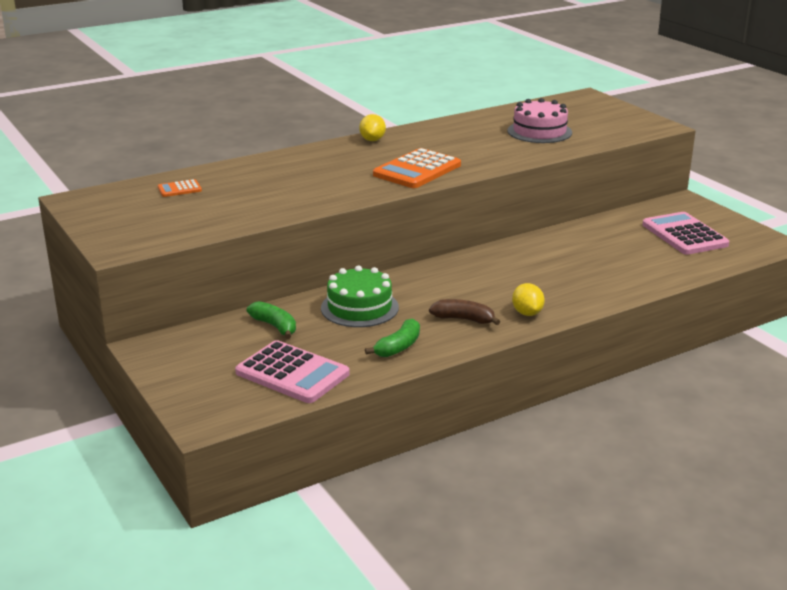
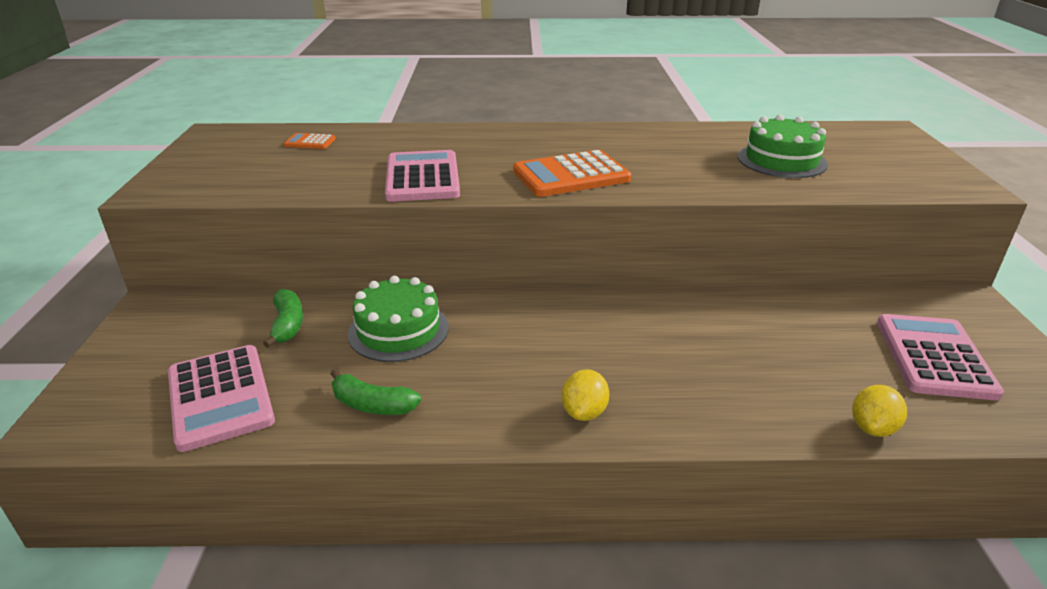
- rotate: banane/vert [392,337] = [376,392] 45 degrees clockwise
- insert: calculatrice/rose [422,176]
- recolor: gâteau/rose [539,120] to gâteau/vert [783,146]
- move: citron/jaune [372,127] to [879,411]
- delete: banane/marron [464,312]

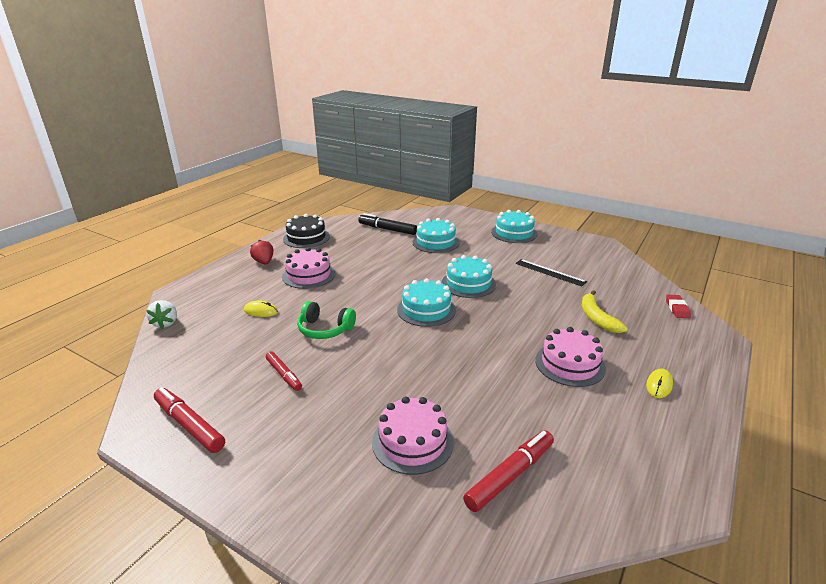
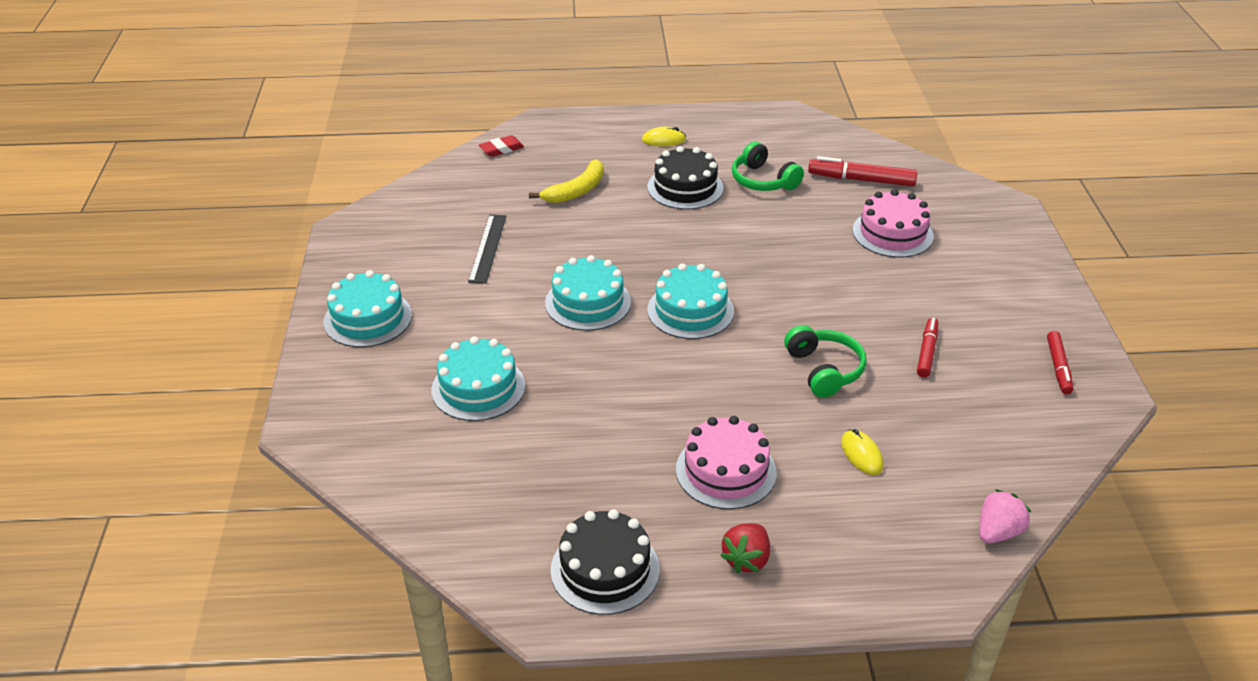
- recolor: gâteau/rose [570,357] to gâteau/noir [685,178]
- insert: casque audio/vert [768,166]
- recolor: fraise/blanc [161,314] to fraise/rose [1005,516]
- resize: feutre/rouge [189,420] = [1060,362] x0.65
- delete: feutre/noir [387,224]

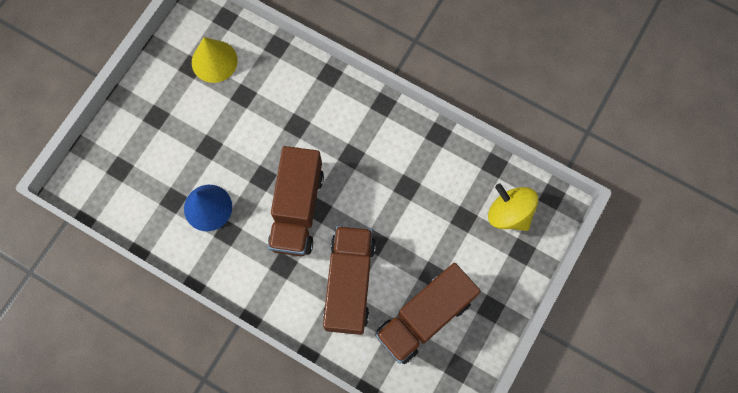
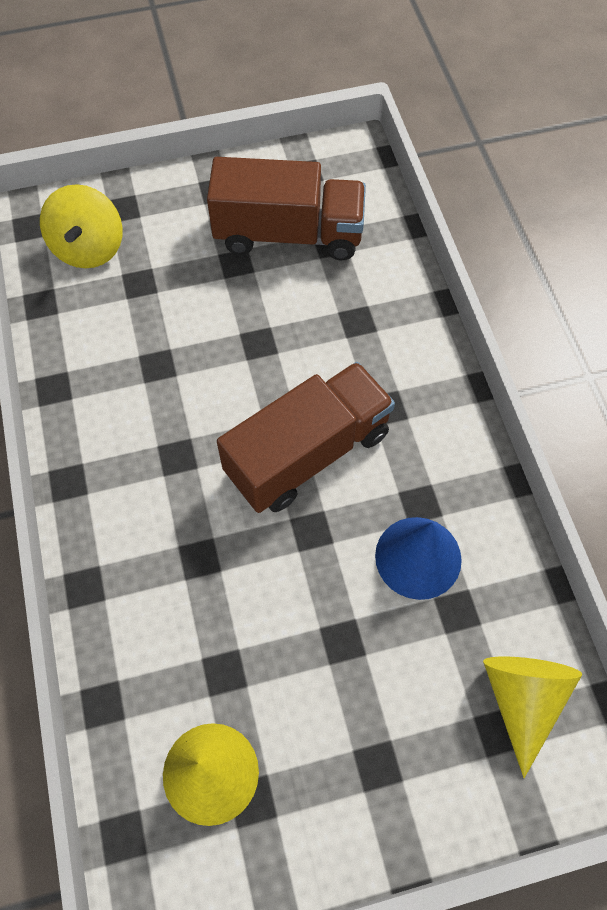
- insert: cône/jaune [532,717]
- delete: camion/marron [349,280]

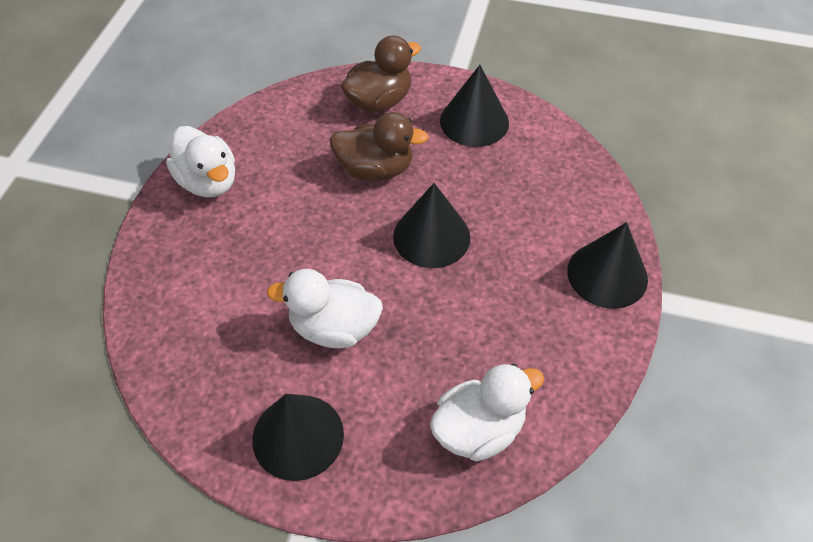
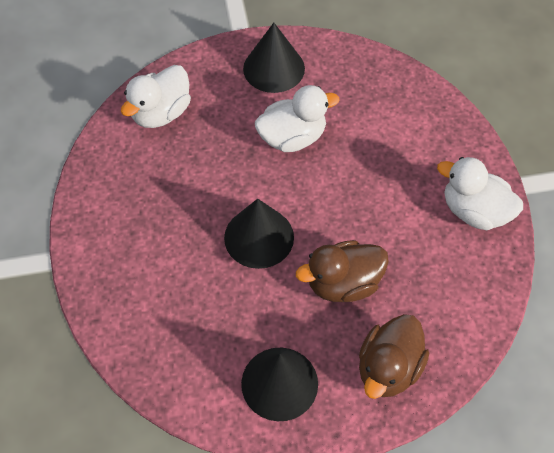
- delete: cône/noir [607,265]

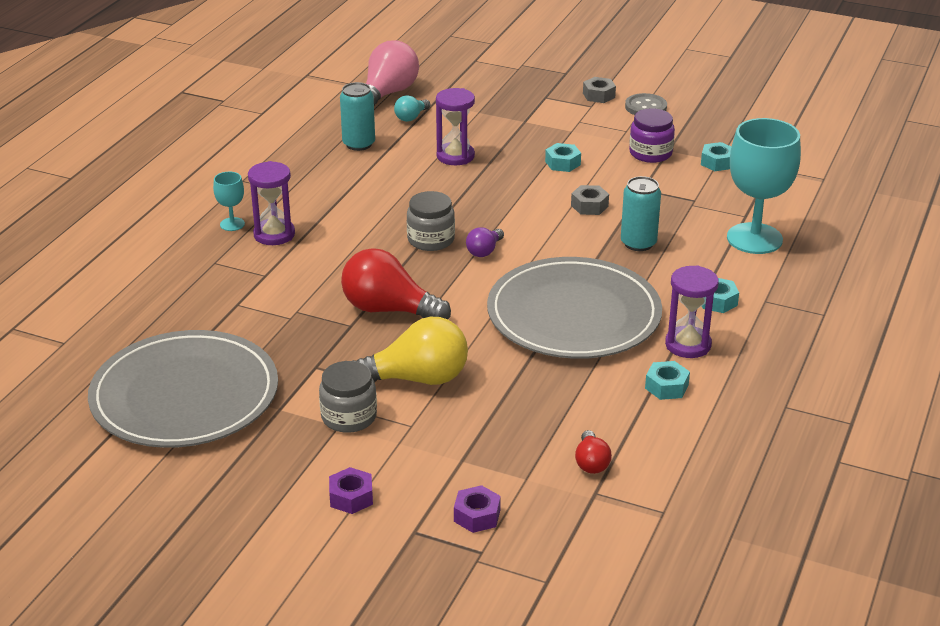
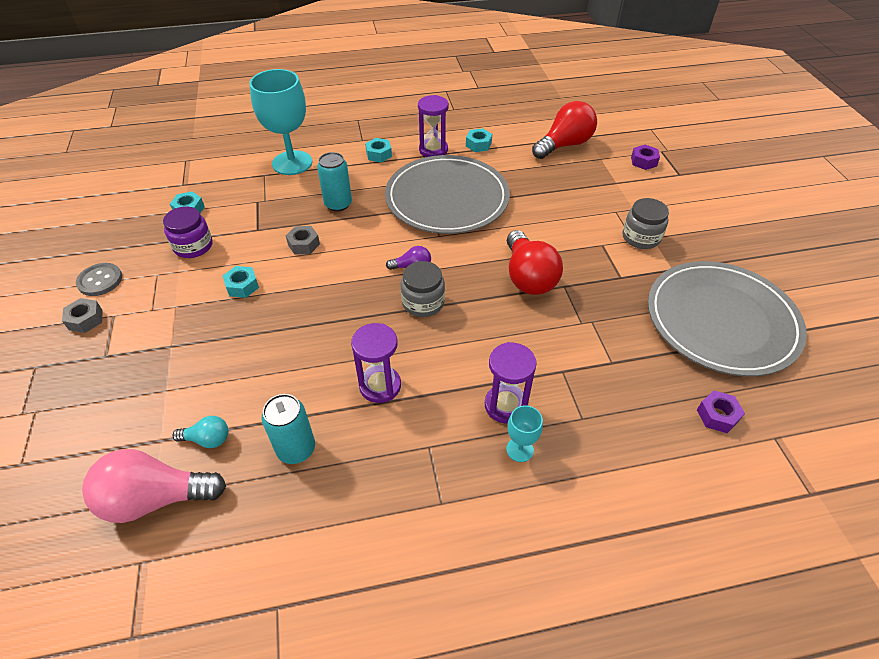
- move: sablier/violet [455,126] to [376,363]
- resize: ampoule/rouge [593,452] = [564,130] x2.02
- move: écrou/violet [351,490] to [721,412]
- delete: ampoule/jaune [410,351]

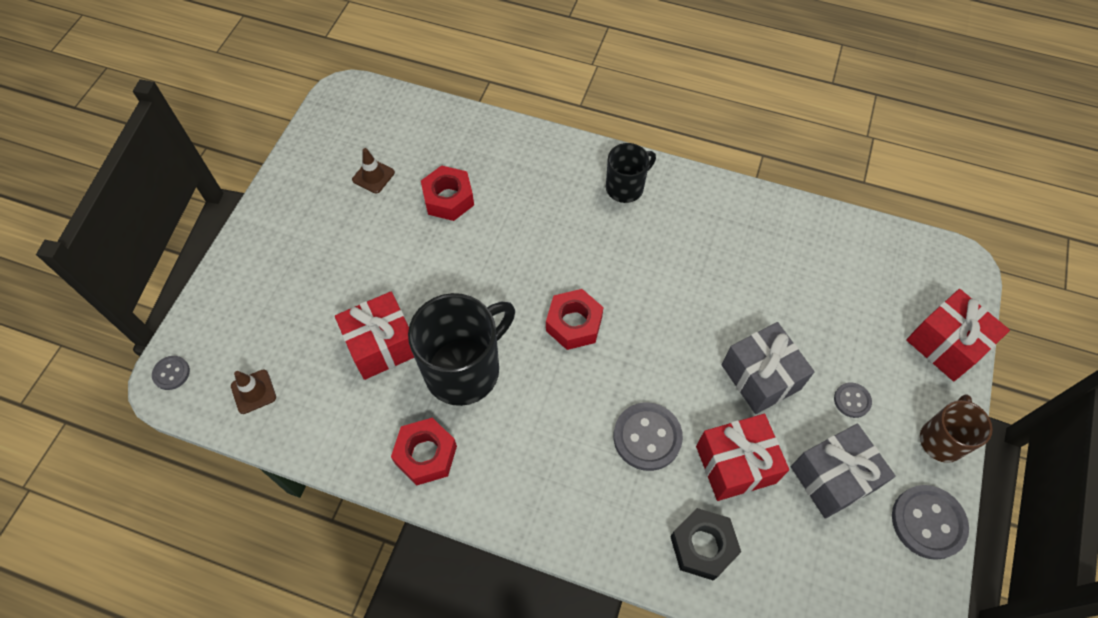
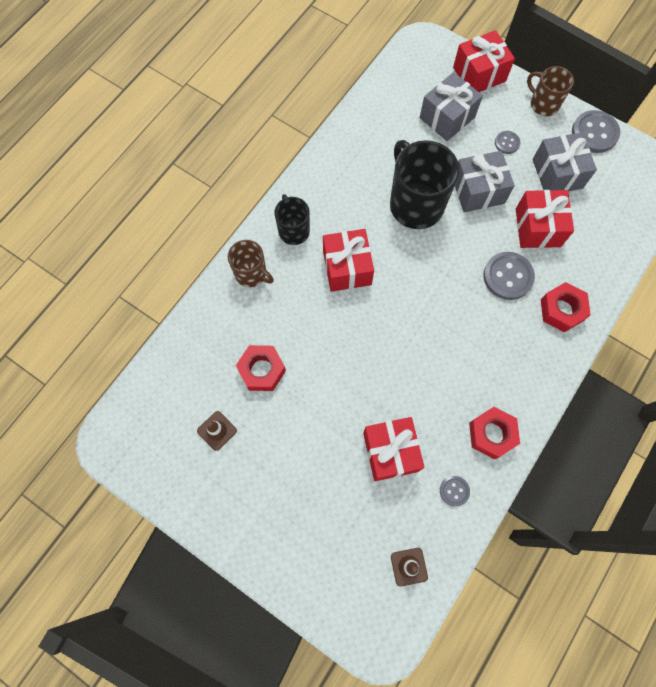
- insert: tasse/marron [251,263]
- insert: cadeau/rouge [348,260]
- move: tasse/noir [461,349] to [424,184]
- insert: cadeau/gris [451,106]
- move: bouton/gris [171,373] to [455,491]
- move: écrou/rouge [575,319] to [566,307]
- delete: écrou/noir [705,544]

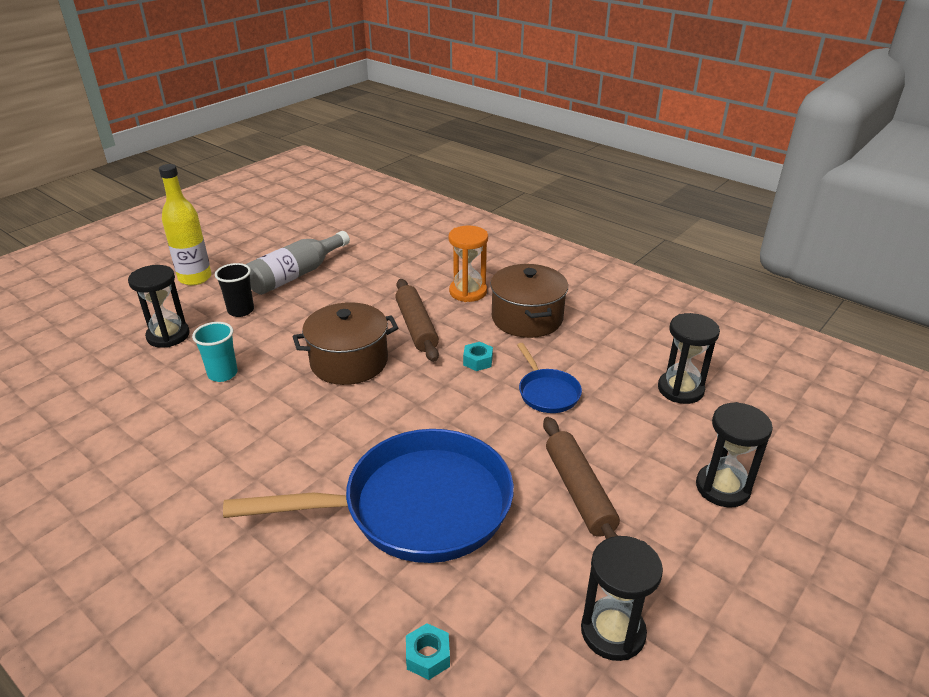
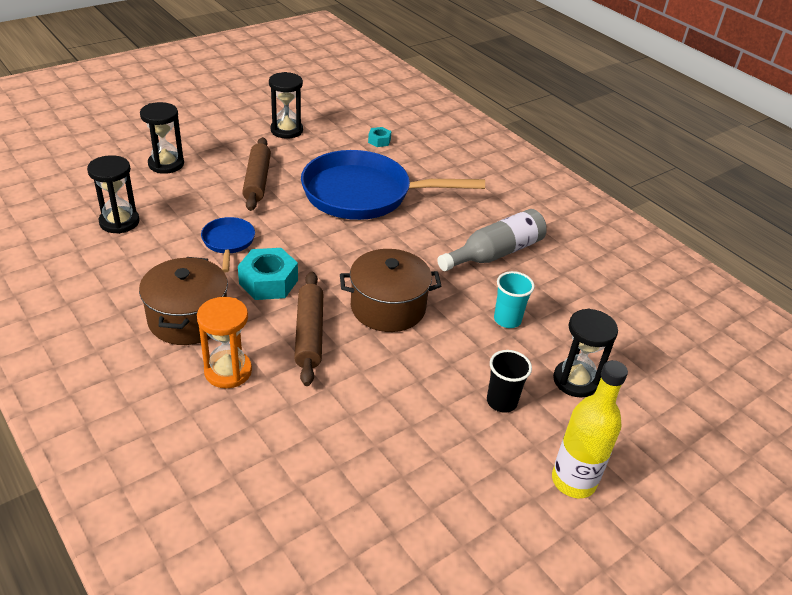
- resize: écrou/turquoise [478,356] = [268,274] x1.89
- move: bouteille/gris [298,263] to [492,240]

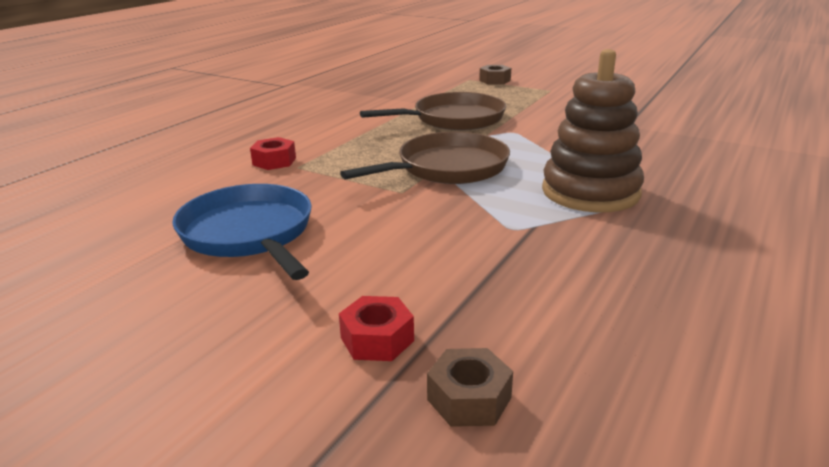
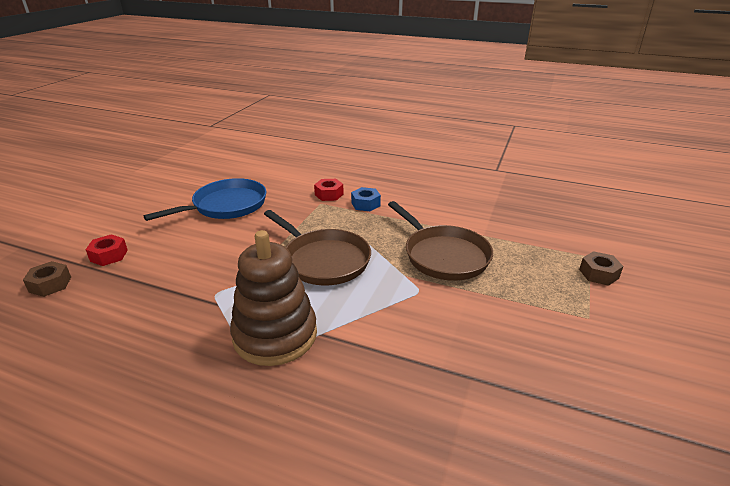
- insert: écrou/bleu [366,199]

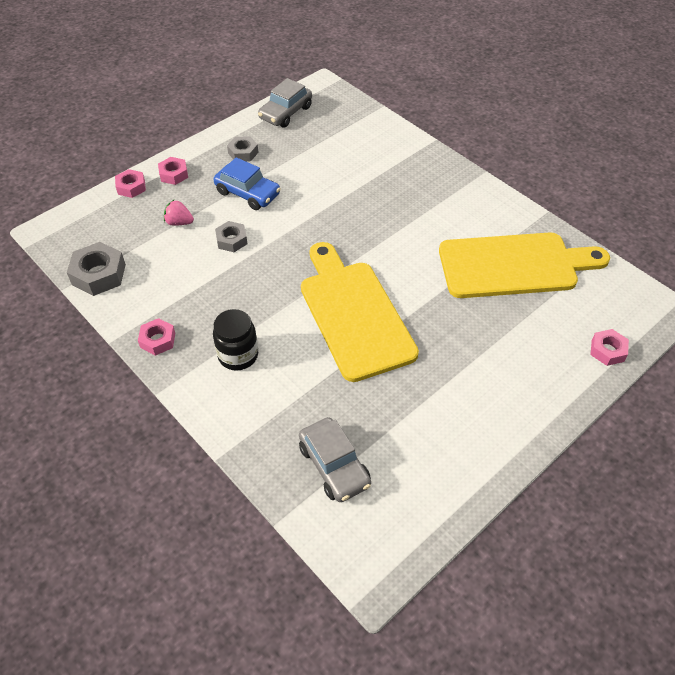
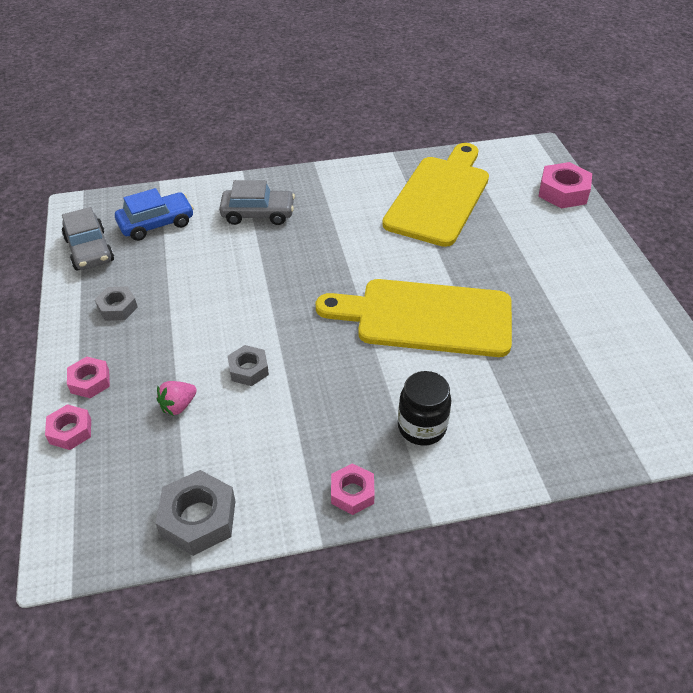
- move: voiture/bleu [247,183] to [154,214]
- move: voiture/gris [335,459] to [257,202]
- resize: écrou/rose [609,347] = [565,185] x1.60

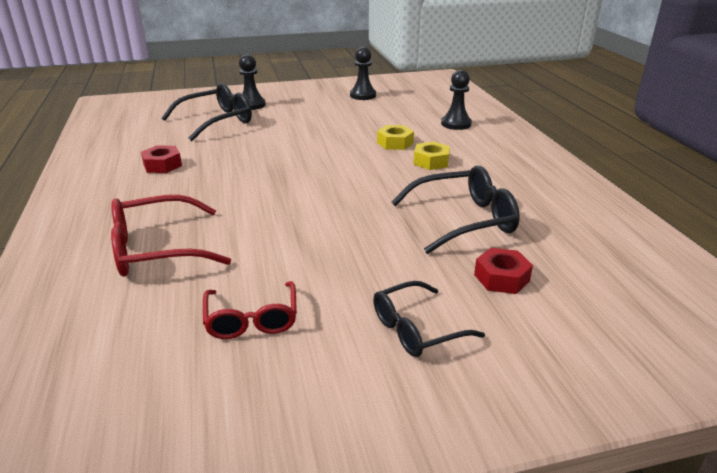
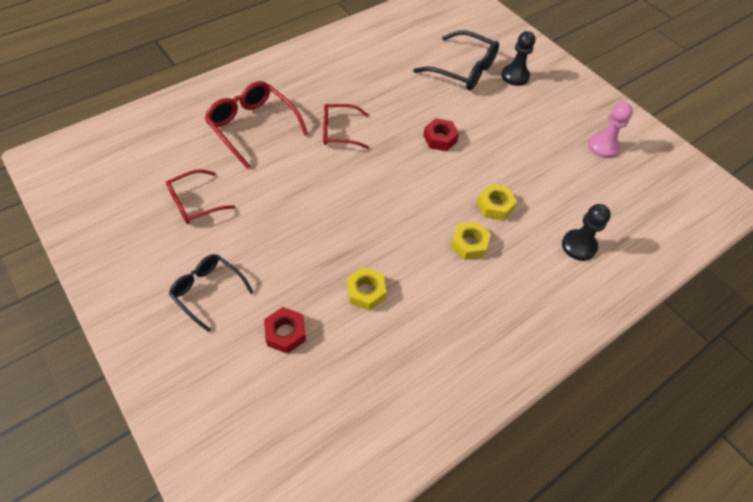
- insert: lunettes/rouge [346,126]
- replace: lunettes/noir [455,210] to écrou/jaune [367,289]
- move: écrou/rouge [161,159] to [441,134]
- recolor: pion/noir [363,73] to pion/rose [610,130]

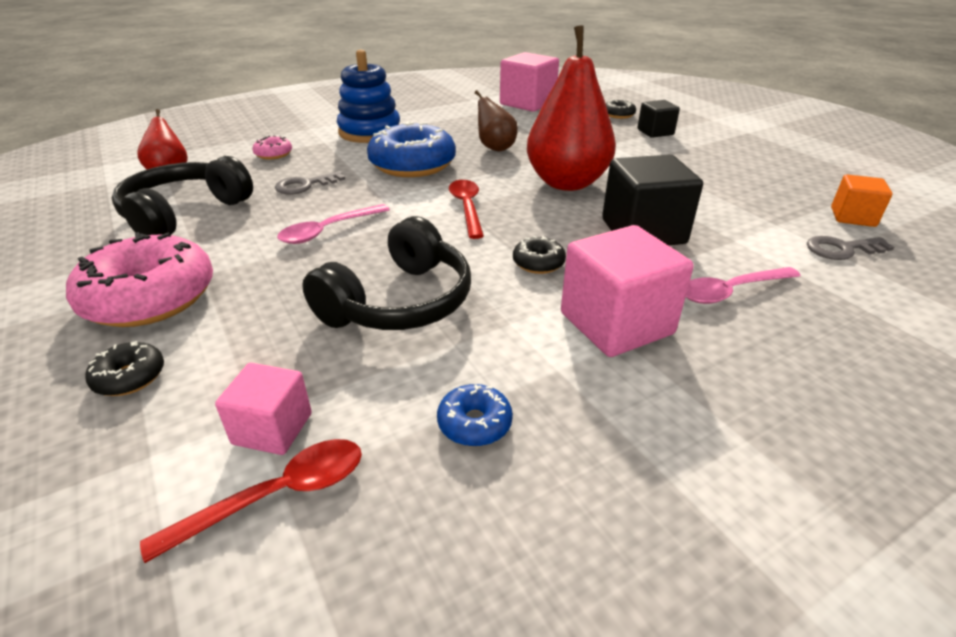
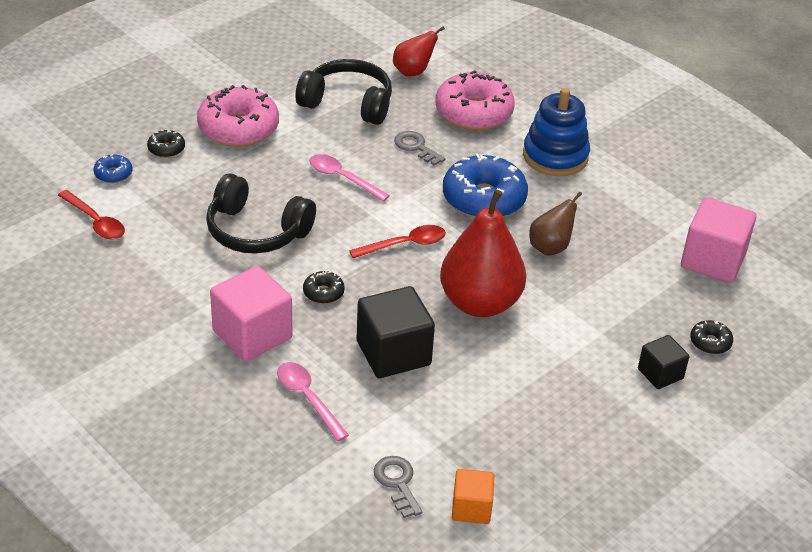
- move: beignet/bleu [475,415] to [113,168]
- resize: beignet/rose [272,148] = [475,100] x2.22
- delete: cube/rose [263,409]

